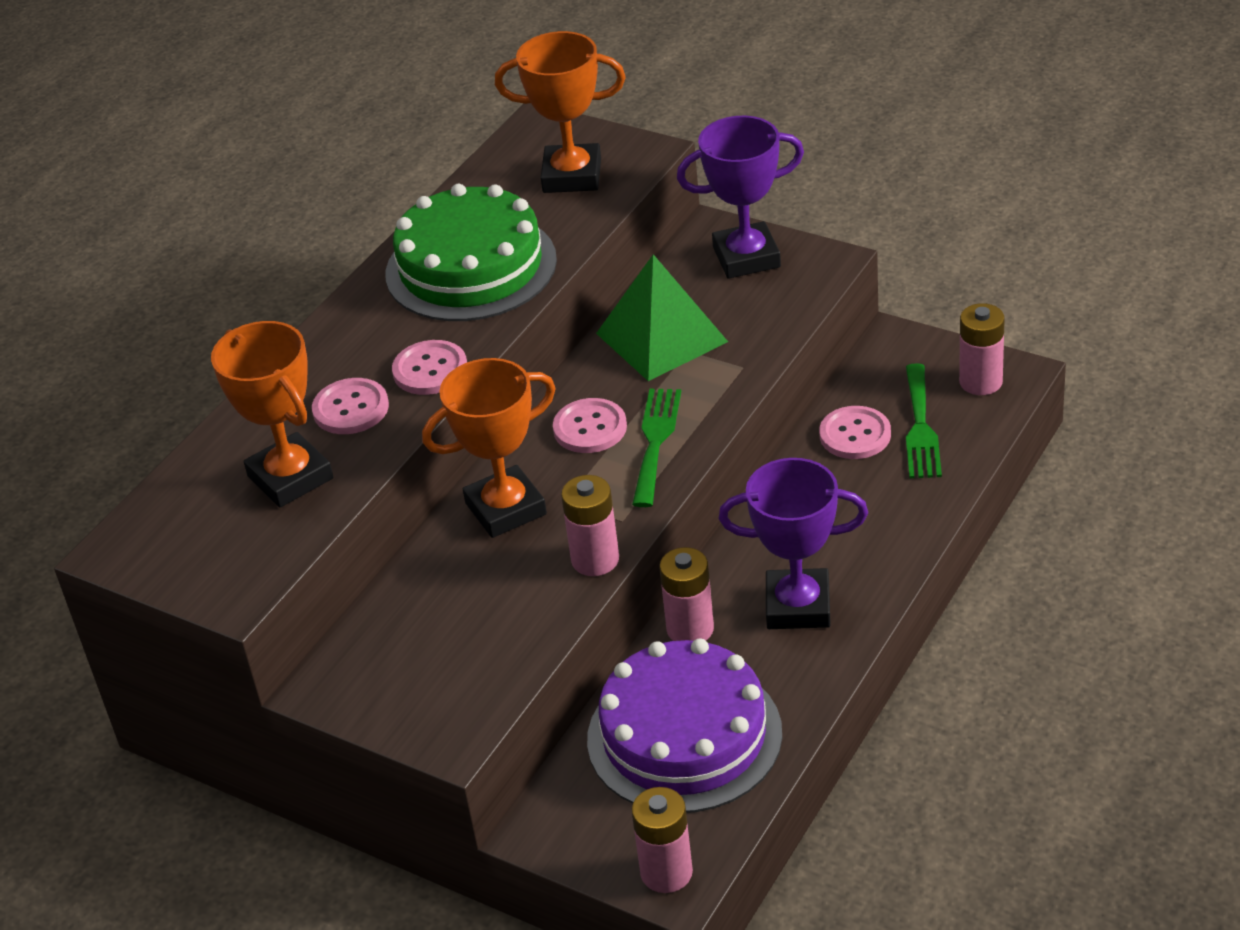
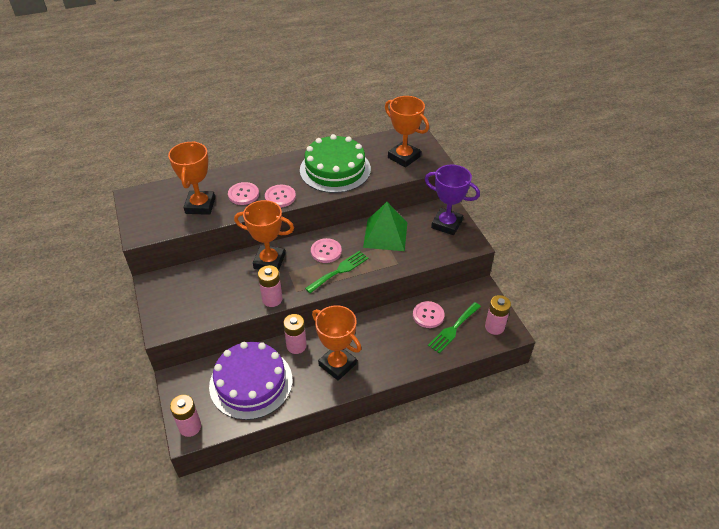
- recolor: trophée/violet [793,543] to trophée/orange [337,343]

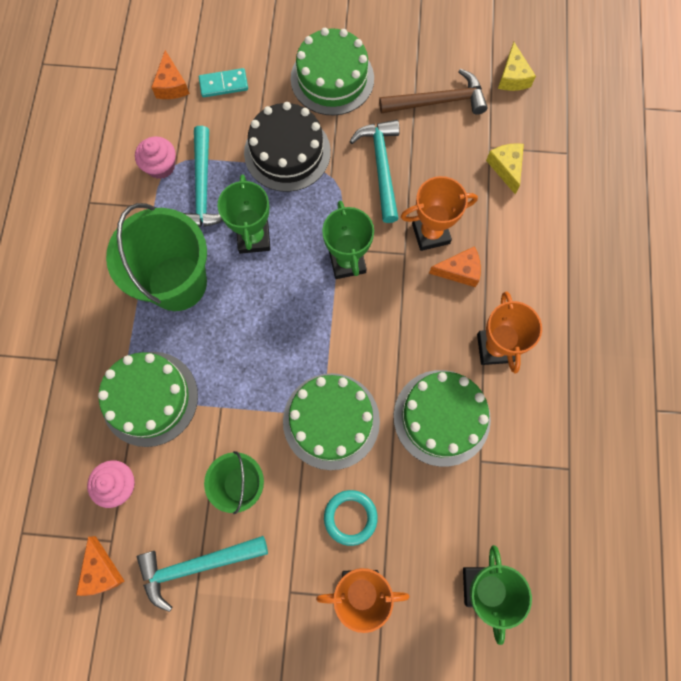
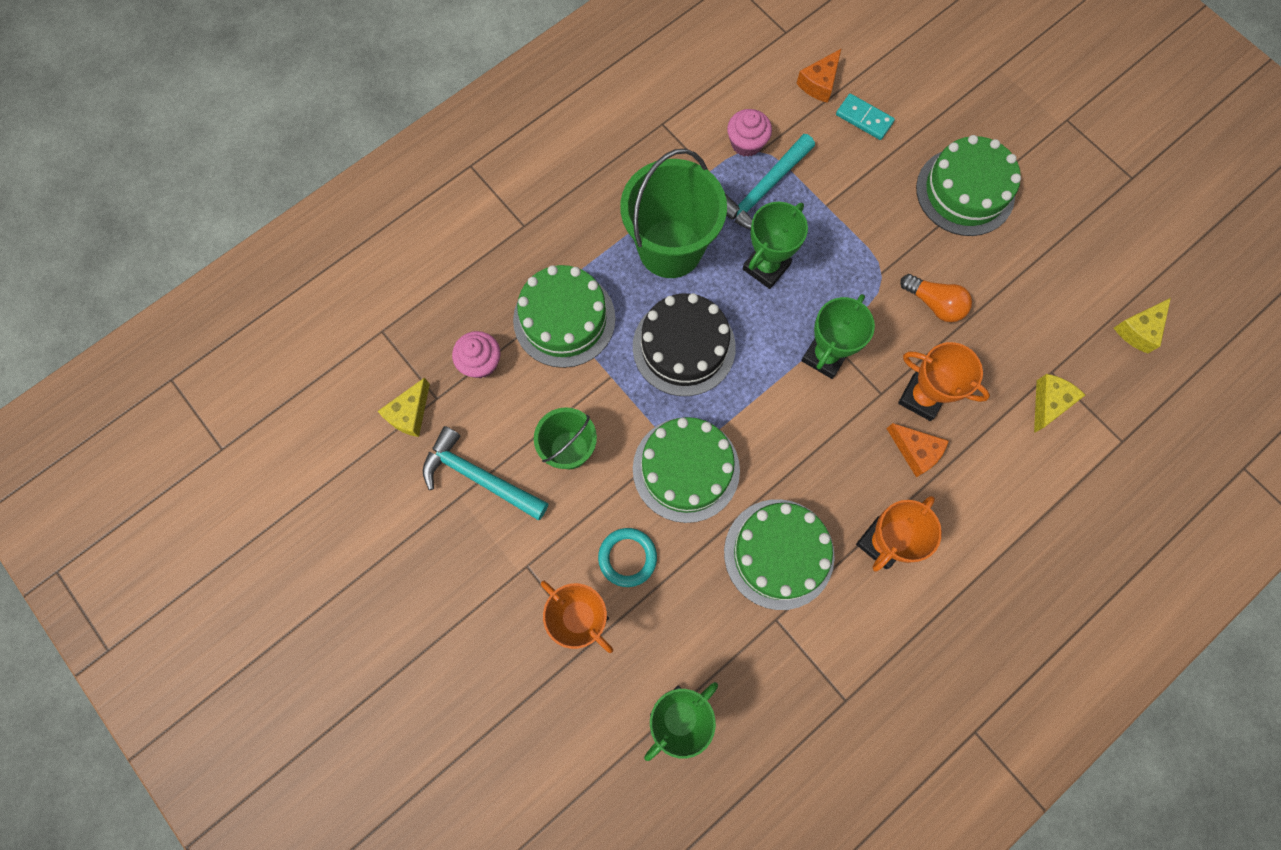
- recolor: fromage/orange [100,566] to fromage/jaune [404,407]
- move: gâteau/noir [287,147] to [684,344]
- replace: marteau/turquoise [374,171] to ampoule/orange [936,298]
- delete: marteau/marron [433,92]

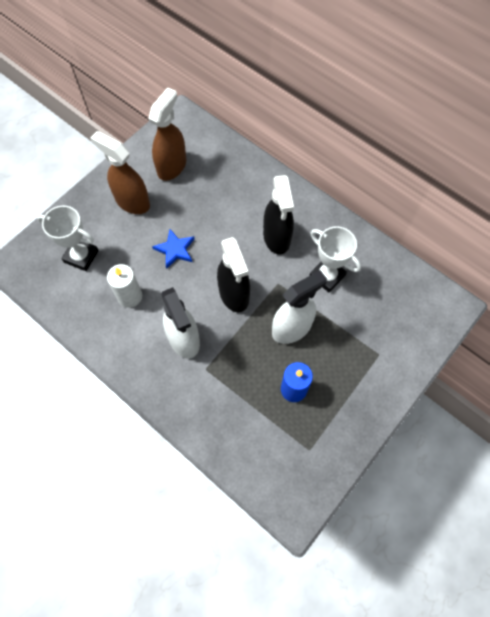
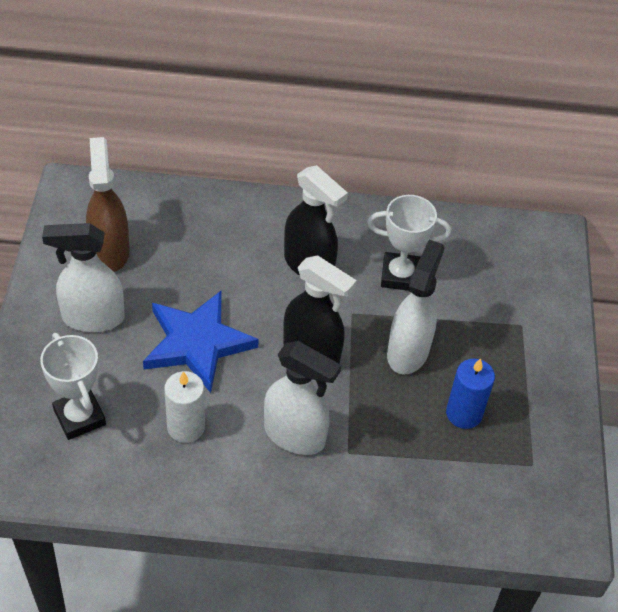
- rotate: trophée/blanc [68,238] = [73,386] 75 degrees clockwise
- recolor: vaporisateur/marron [120,172] to vaporisateur/blanc [83,277]
- resize: étoile/bleu [173,249] = [201,342] x1.81

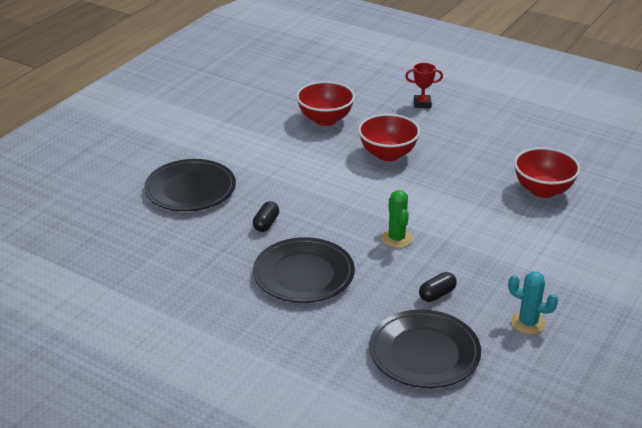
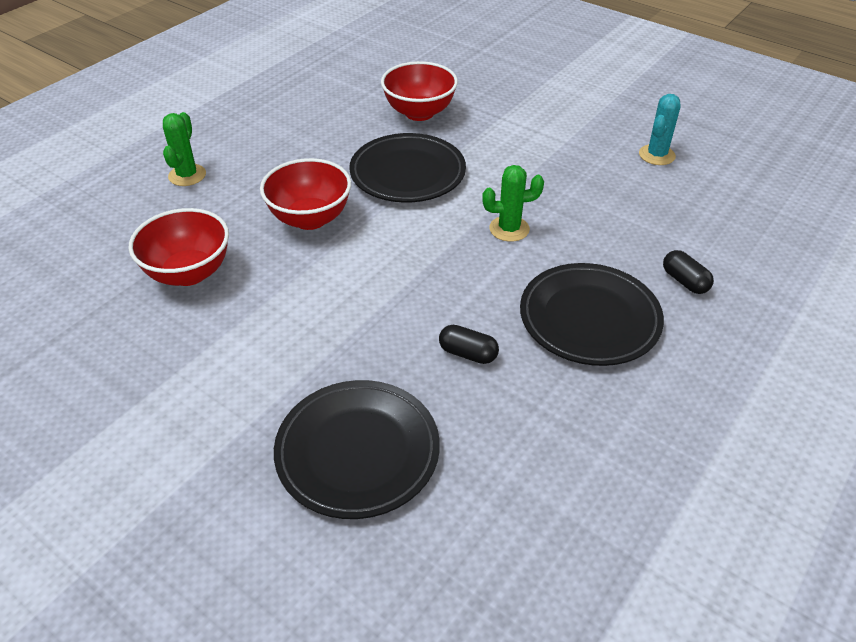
- replace: trophée/rouge [424,85] to cactus/vert [184,149]
- move: assiette/noir [425,348] to [407,168]
- move: gélule/noir [438,287] to [688,272]

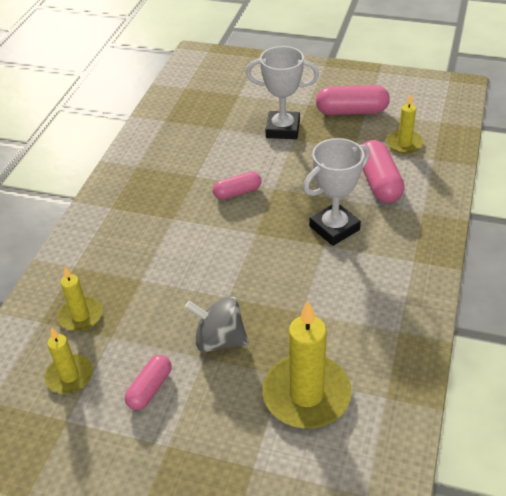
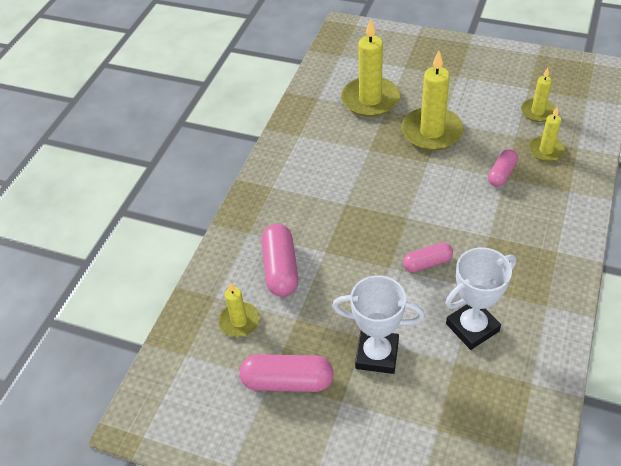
- replace: toupie/gris [217,324] to bougie/jaune [433,101]
- move: trophée/blanc [336,192] to [480,298]
- move: gélule/rose [148,382] to [503,168]

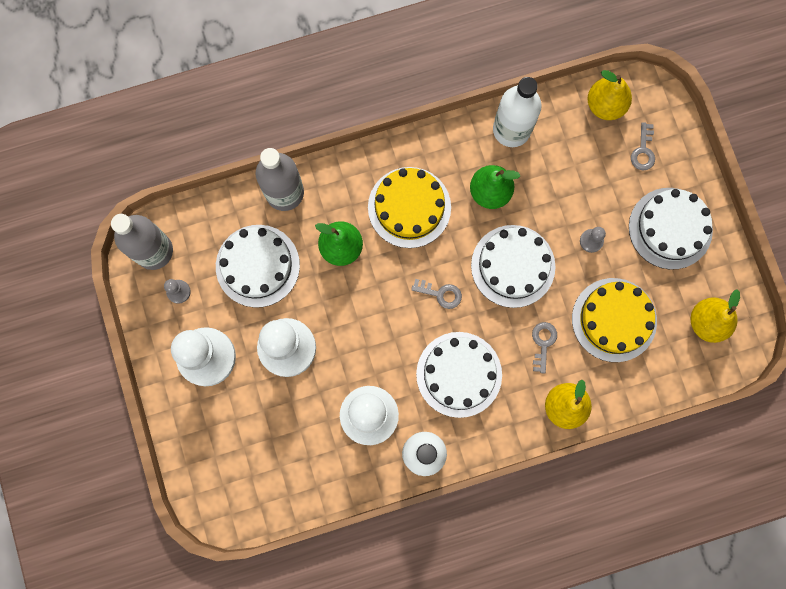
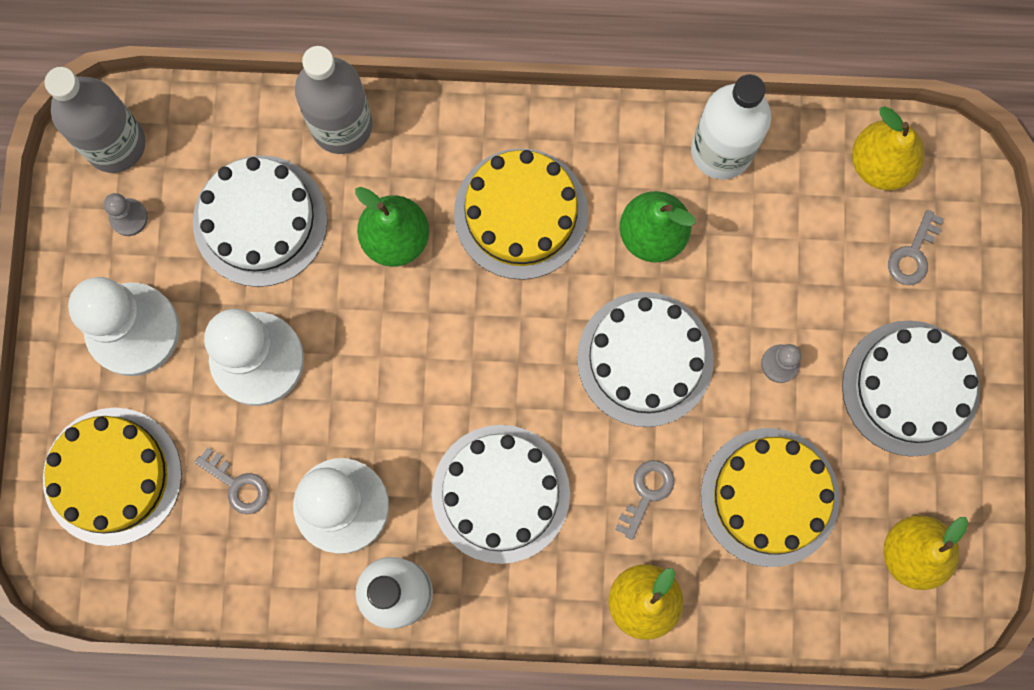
- insert: gâteau/jaune [112,477]
- move: clé/gris [436,294] to [232,480]

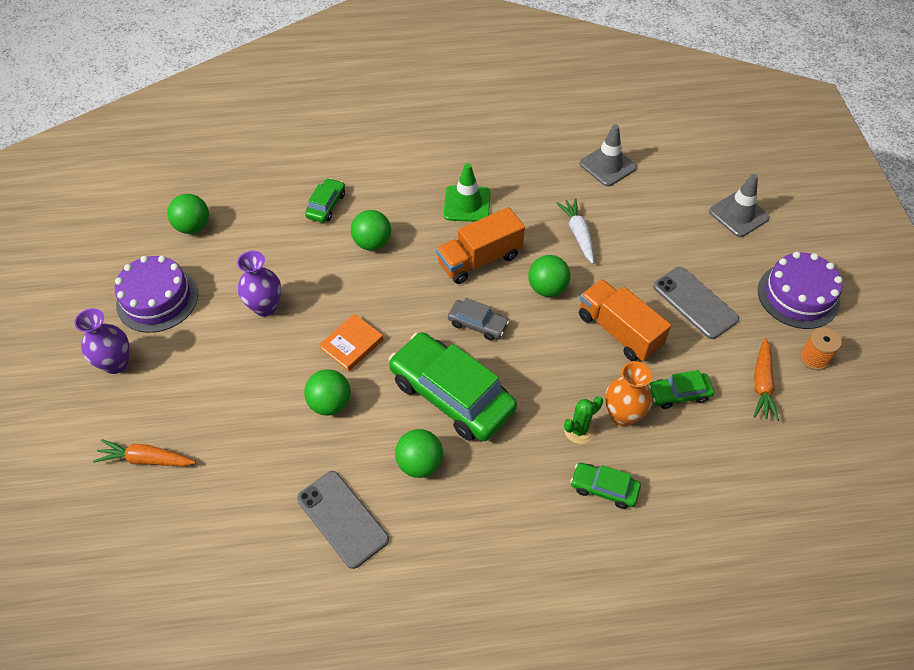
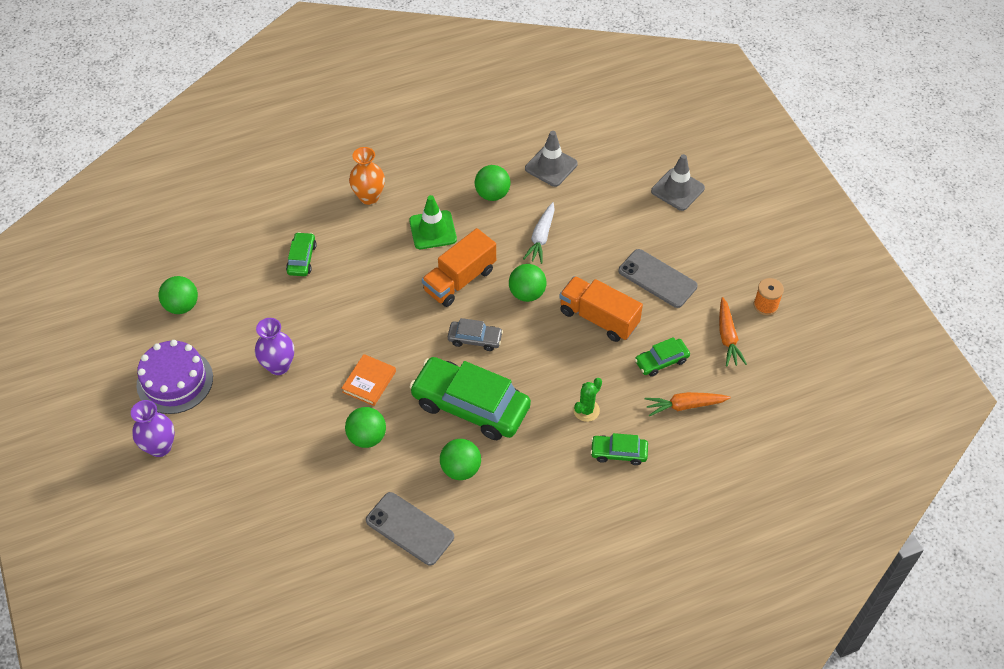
- move: vase/orange [628,394] to [367,176]
- move: balle/vert [371,230] to [492,183]
- rotate: carotte/blanc [575,231] = [539,233] 135 degrees counterclockwise
- move: carotte/orange [144,452] to [688,404]
- delete: gâteau/violet [800,290]

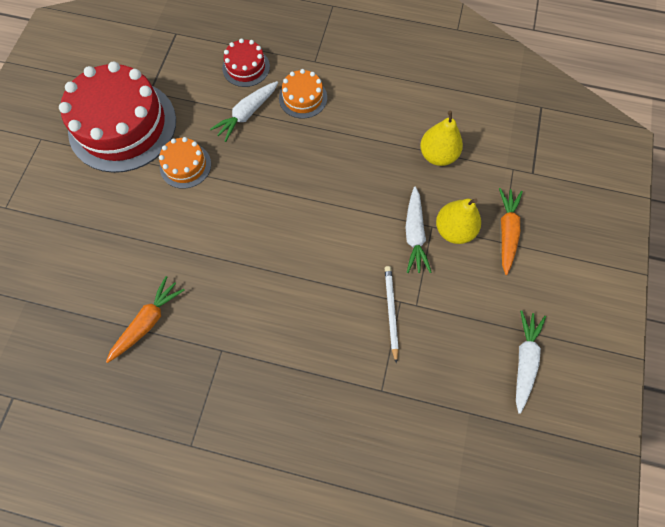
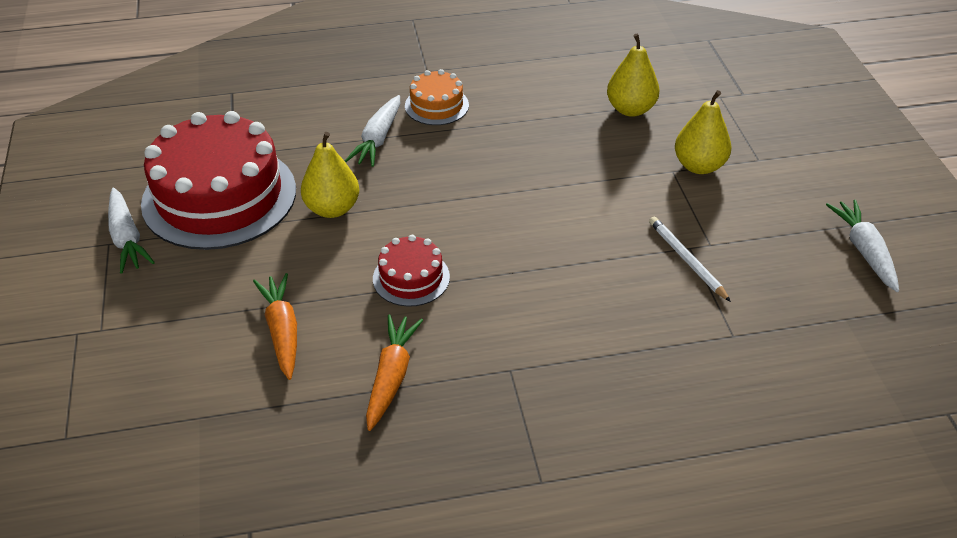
- move: carotte/blanc [418,230] to [131,231]
- move: carotte/orange [511,231] to [275,326]
- replace: gâteau/orange [185,163] to poire/jaune [330,175]
- move: gâteau/rouge [246,63] to [411,271]

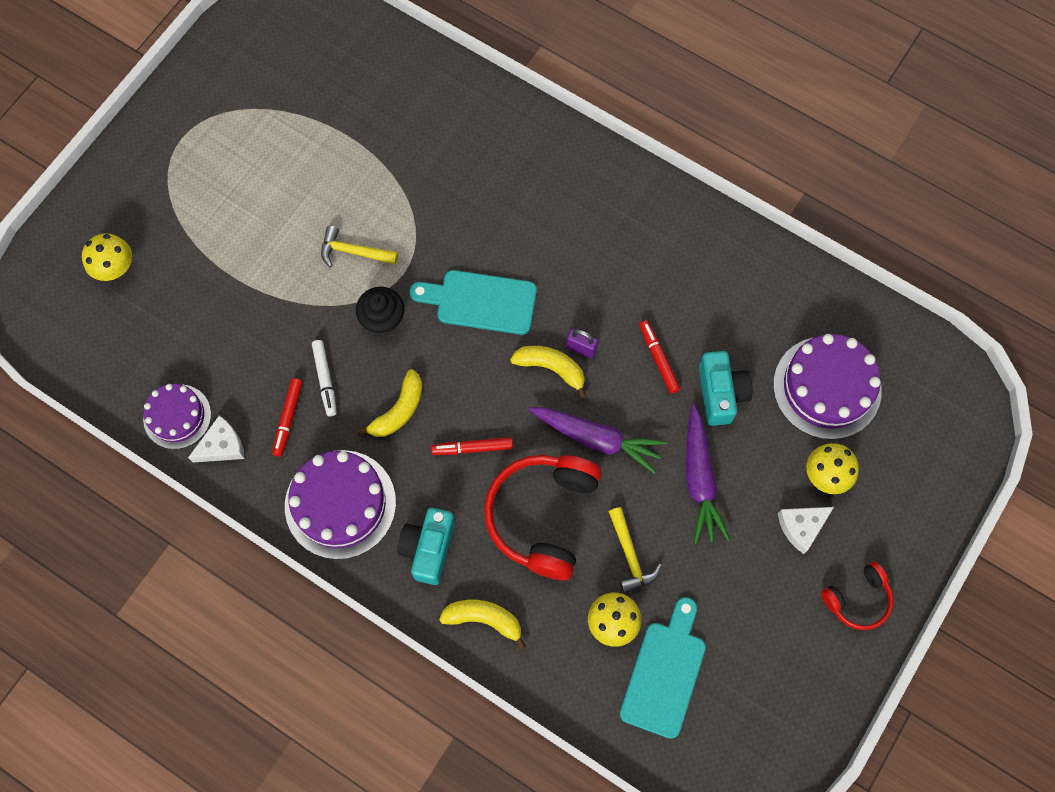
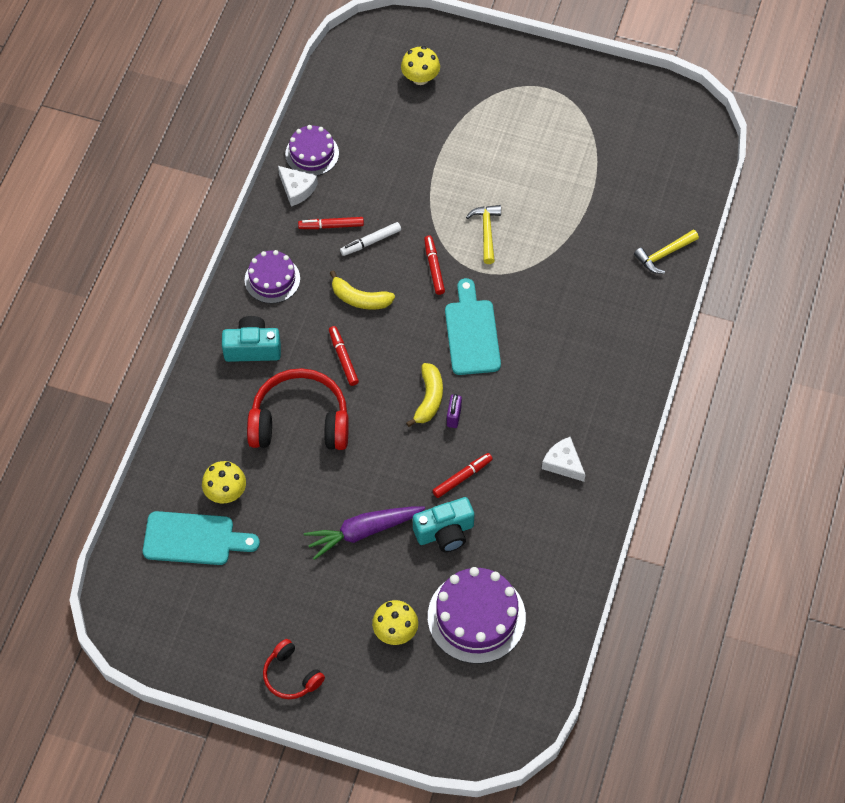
- resize: gâteau/violet [340,504] = [272,277] x0.62
- replace: muffin/noir [380,311] to feutre/rouge [434,265]
- move: fromage/blanc [806,530] to [563,459]
- move: marteau/jaune [635,550] to [666,252]
- delete: banane/jaune [482,625]
- delete: carotte/violet [597,440]

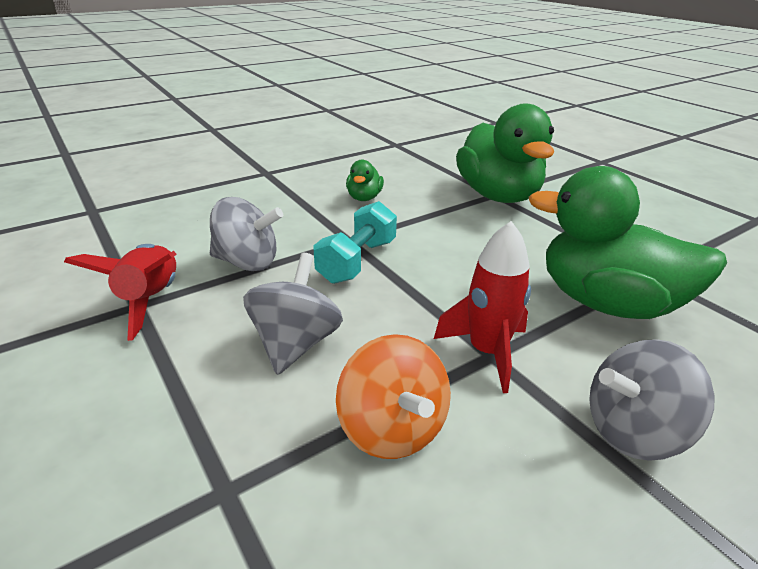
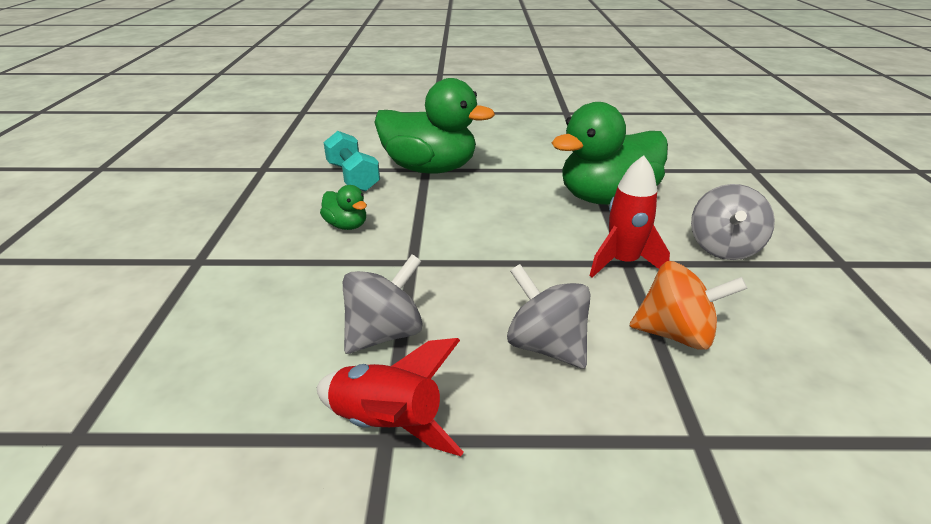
- move: haltère/turquoise [355,242] to [352,161]

